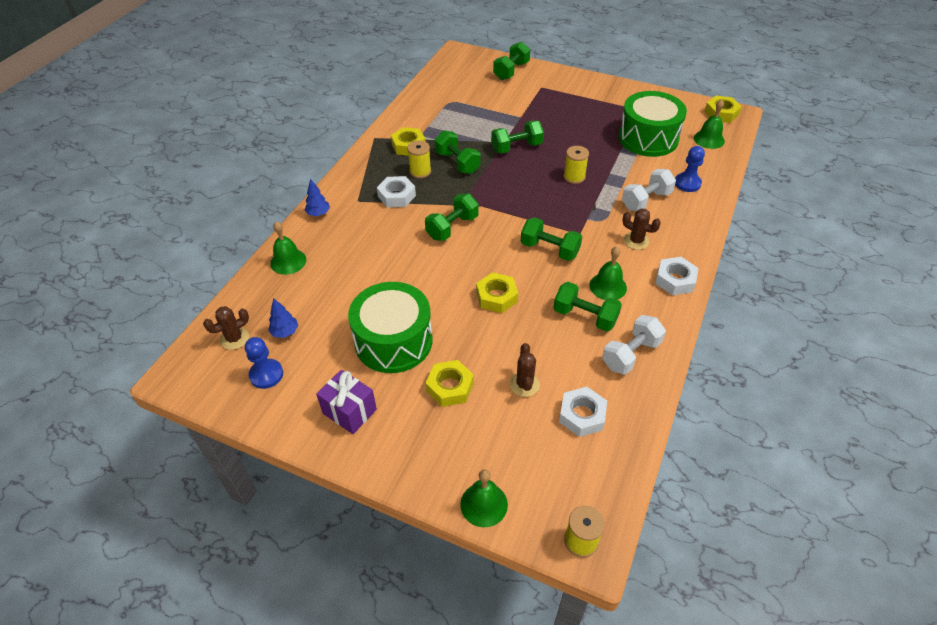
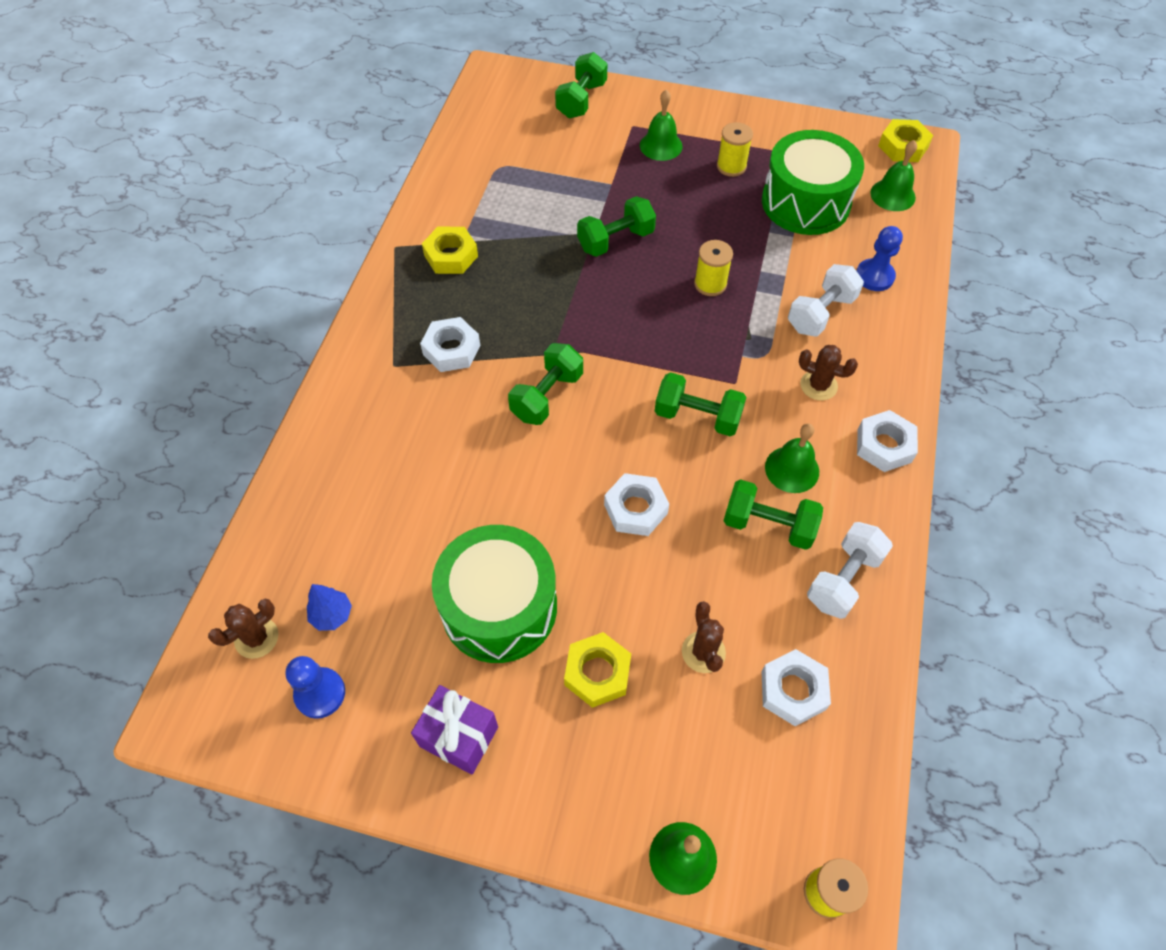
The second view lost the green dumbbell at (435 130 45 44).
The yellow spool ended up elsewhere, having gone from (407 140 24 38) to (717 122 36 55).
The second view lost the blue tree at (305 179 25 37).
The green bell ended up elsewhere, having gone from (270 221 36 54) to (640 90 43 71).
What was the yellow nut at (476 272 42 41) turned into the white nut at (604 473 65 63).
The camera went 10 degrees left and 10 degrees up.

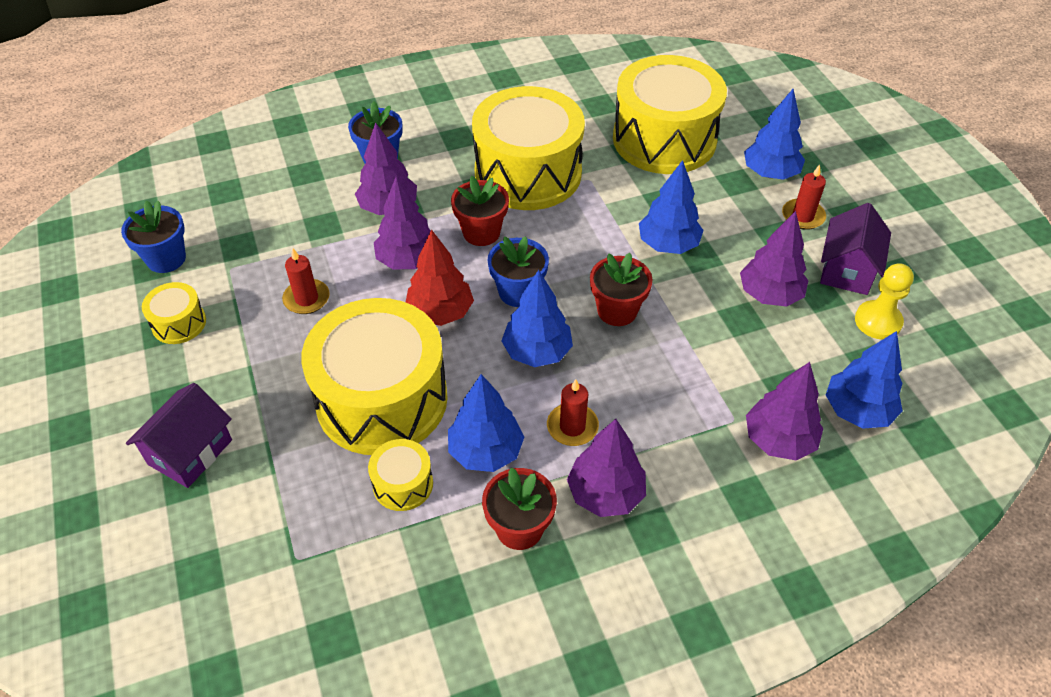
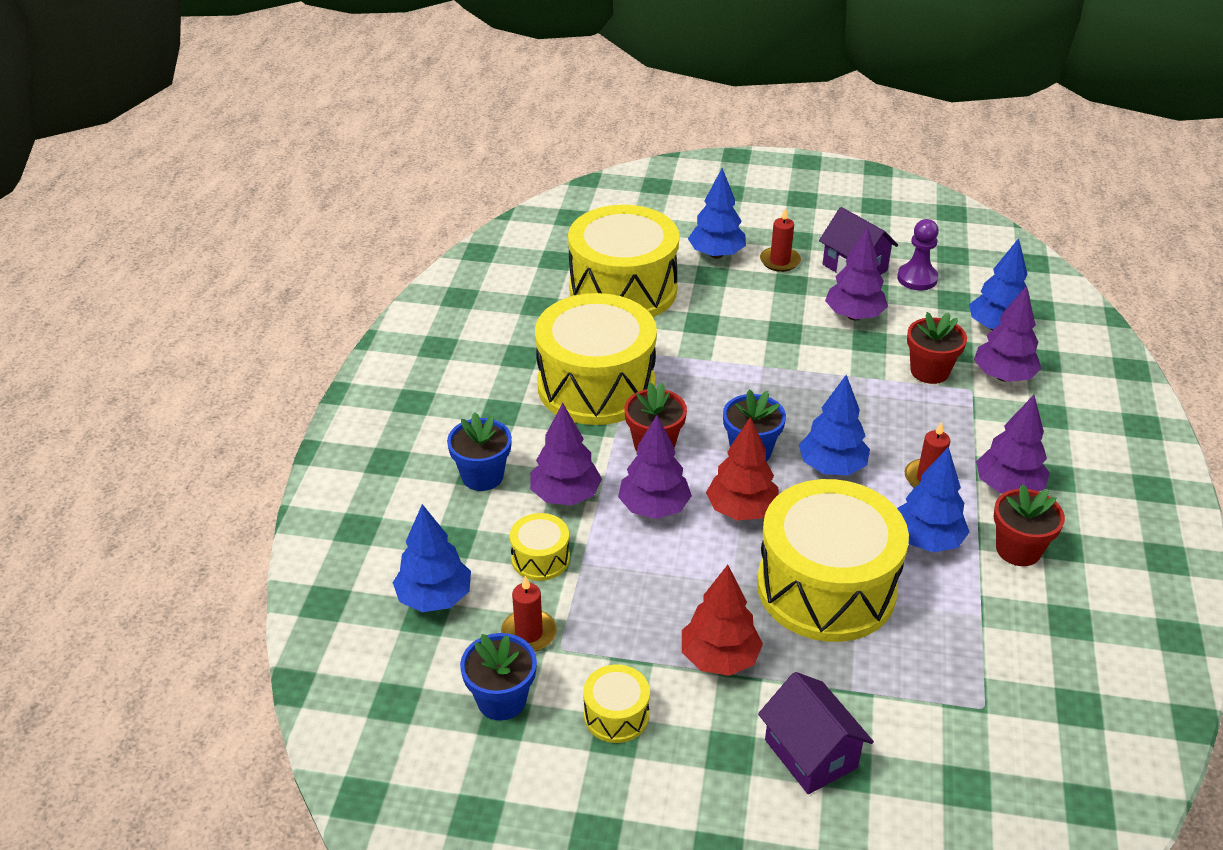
The blue tree ended up elsewhere, having gone from (639 160 64 94) to (393 504 78 108).
The red candle ended up elsewhere, having gone from (282 249 48 65) to (501 576 56 76).
The red flower pot ended up elsewhere, having gone from (590 253 63 73) to (907 312 60 72).
What was the yellow pawn at (855 263 59 77) turned into the purple pawn at (897 219 42 71).
The yellow drum ended up elsewhere, having gone from (368 439 65 72) to (510 513 60 68).
The second view gained the red tree at (682 565 81 111).
The camera went 60 degrees left and 10 degrees down.

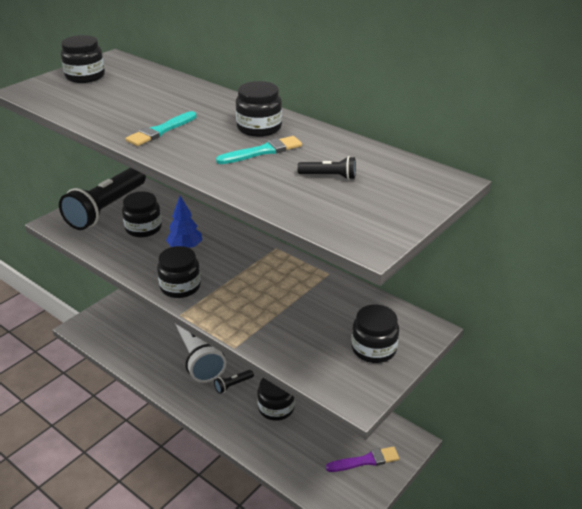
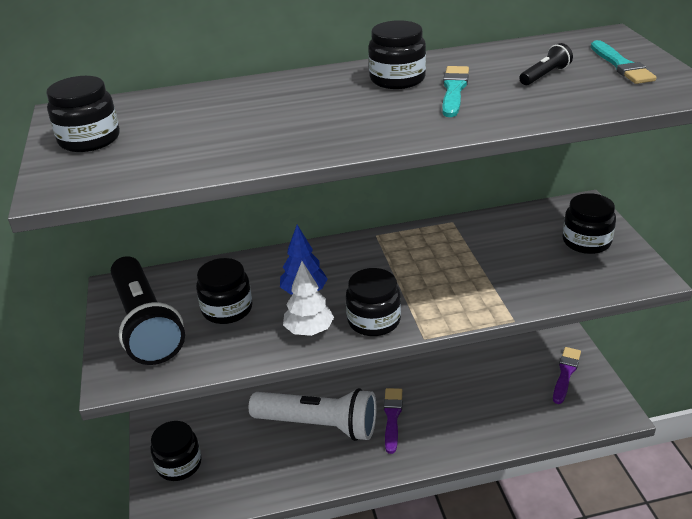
The turquoise brush ended up elsewhere, having gone from (125 111 71 35) to (591 40 66 44).
Where the black flashlight stood at (214 370 40 24), the purple brush came to stand at (384 388 18 66).
The black jar ended up elsewhere, having gone from (257 378 38 43) to (151 421 51 60).
The second view gained the white tree at (283 261 51 75).
The camera went 50 degrees left and 0 degrees up.

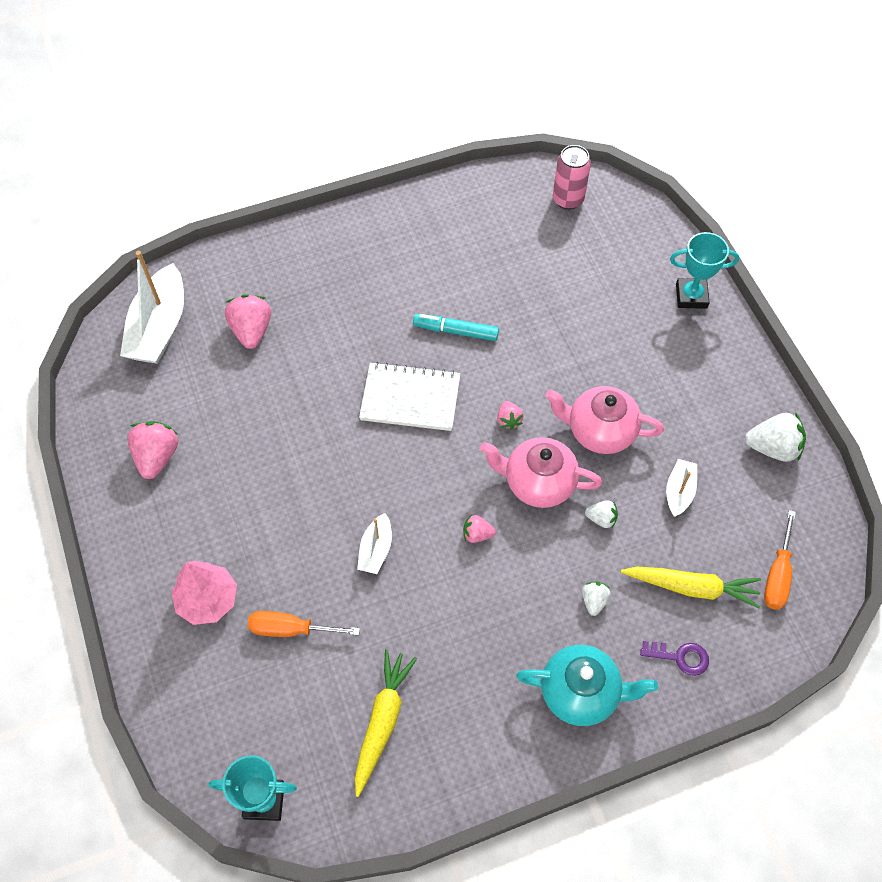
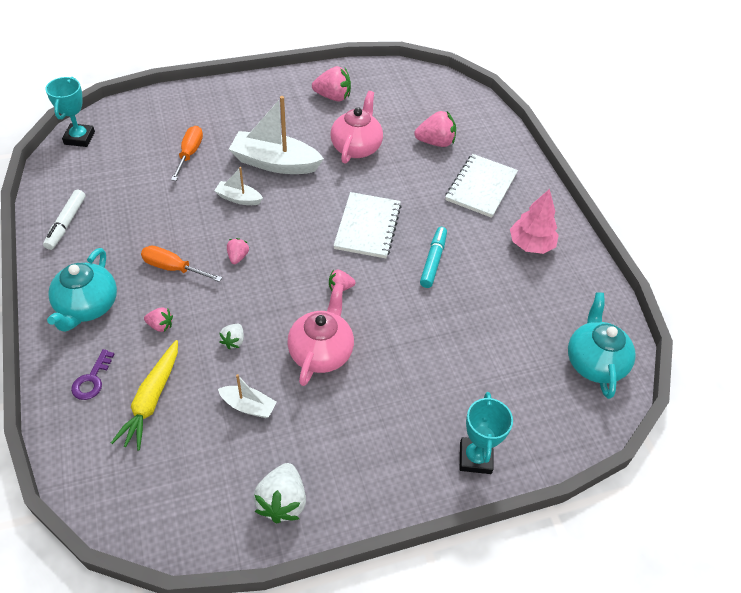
Where the pink can stood at (553 145 38 65), the turquoise teapot came to stand at (568 292 68 107).
The white boat ended up elsewhere, having gone from (120 251 64 113) to (229 96 95 78).
The pink teapot ended up elsewhere, having gone from (480 437 122 71) to (331 91 52 73).
The orange screwdriver ended up elsewhere, having gone from (764 510 32 100) to (141 246 81 36).
The pink tree ended up elsewhere, having gone from (172 561 65 64) to (510 189 49 65).
What was the white strawberry at (582 581 29 35) turned into the pink strawberry at (144 307 29 25).
The second view lost the yellow carrot at (355 649 62 148).
The second view gained the white notebook at (445 154 73 64).
The second view gained the white marker at (43 190 43 60).
The camera went 90 degrees right and 10 degrees down.

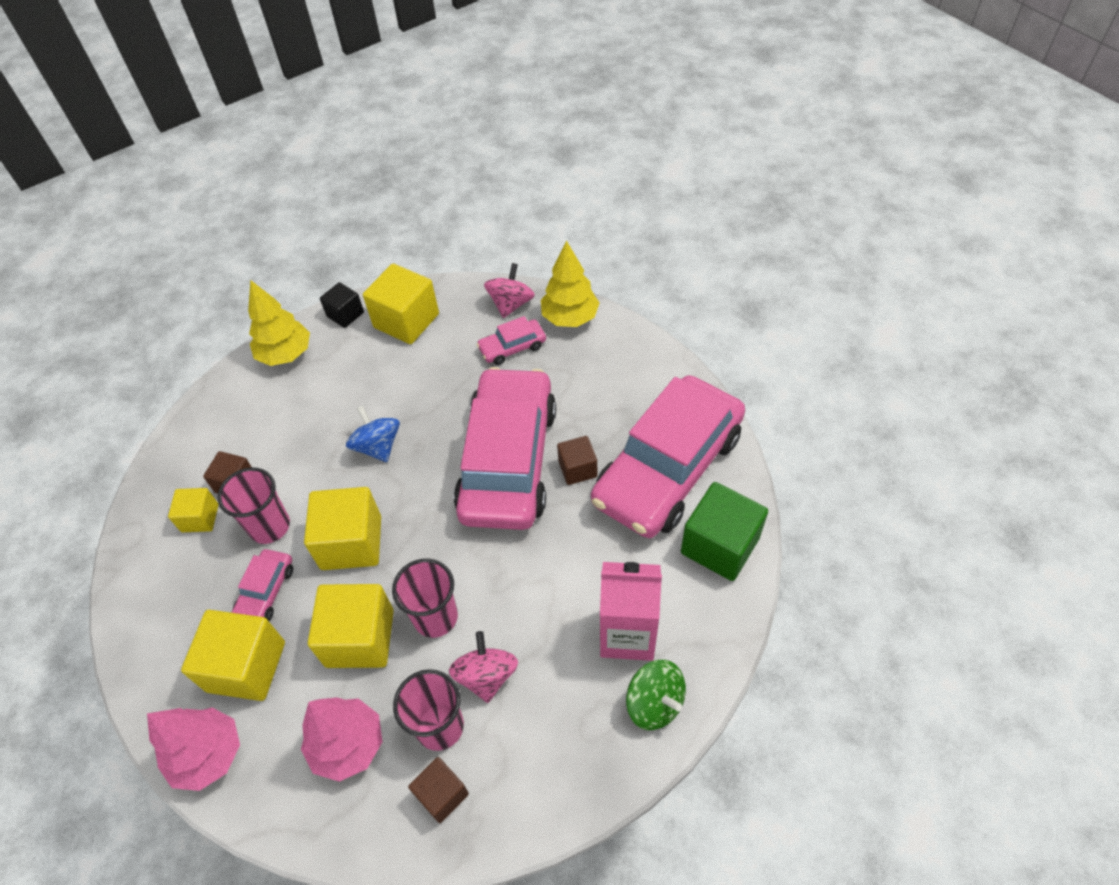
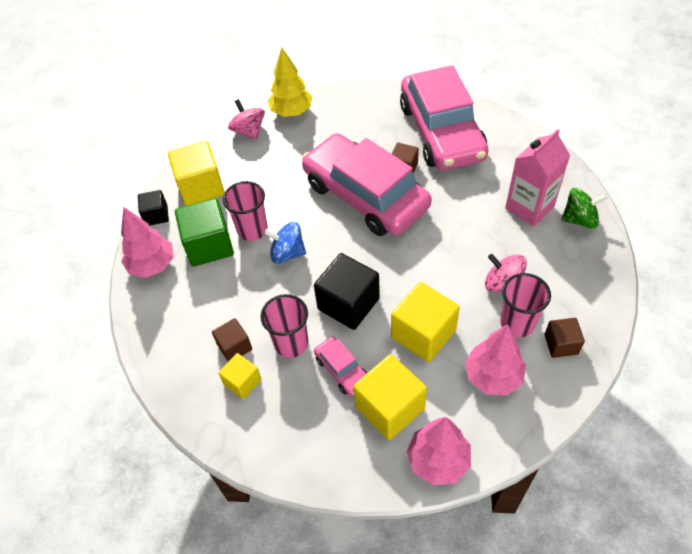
What was the yellow tree at (248 280 62 86) turned into the pink tree at (121 207 53 71).
The second view lost the pink car at (476 316 70 49).
The green cube ended up elsewhere, having gone from (681 482 87 99) to (175 198 59 69).
What was the yellow cube at (304 487 77 83) turned into the black cube at (314 253 66 77).
The pink cup ended up elsewhere, having gone from (392 558 66 80) to (223 181 45 60).
The camera went 50 degrees left and 0 degrees up.

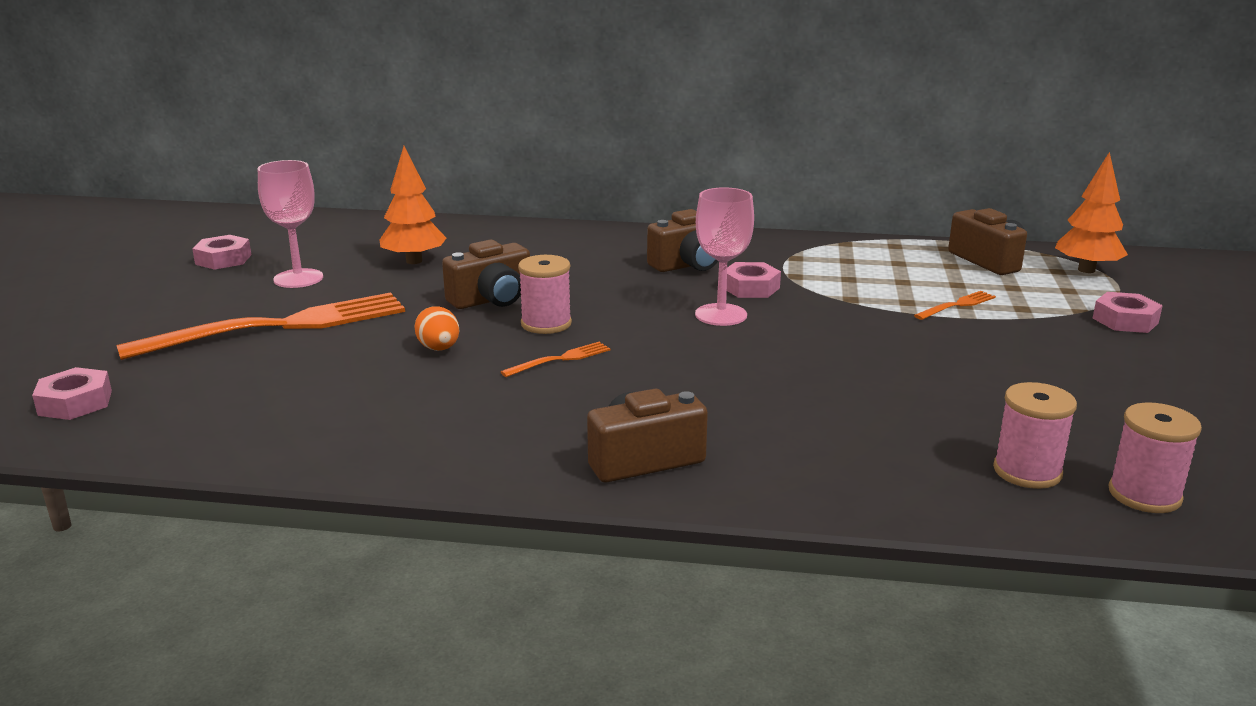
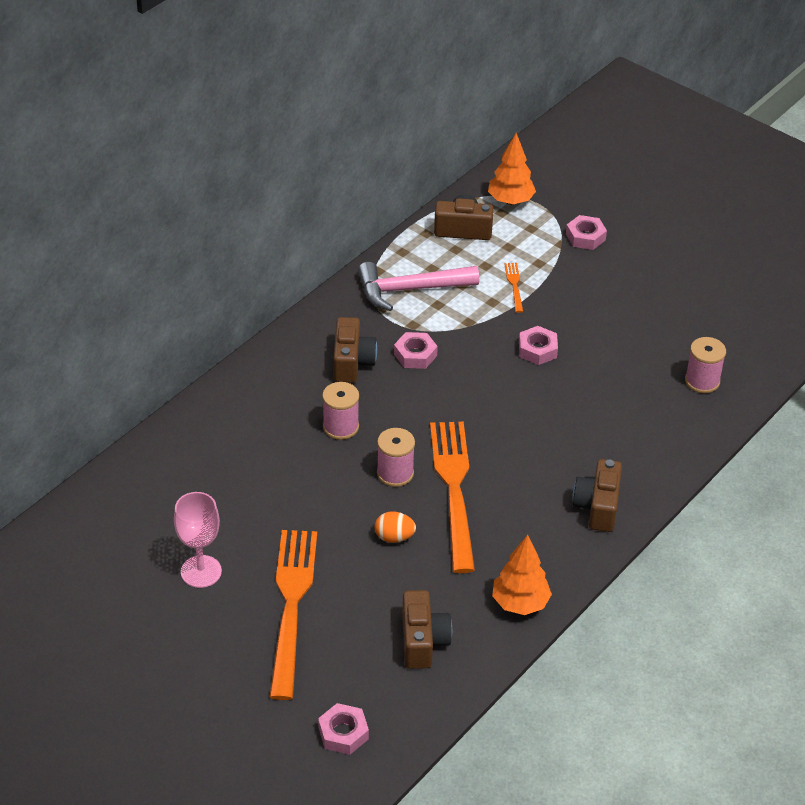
The orange tree ended up elsewhere, having gone from (380 146 66 118) to (492 534 60 81).
The second view lost the pink goblet at (695 187 59 139).
The pink nut ended up elsewhere, having gone from (192 235 59 35) to (519 326 39 39).
The brown camera ended up elsewhere, having gone from (442 240 88 69) to (402 590 50 79).
The size of the orange fork at (501 342 109 35) changed by a factor of 2.44.
The pink spool ended up elsewhere, having gone from (1109 402 93 111) to (322 382 37 58).
The second view gained the pink hammer at (358 262 121 49).
The camera went 60 degrees left and 20 degrees up.

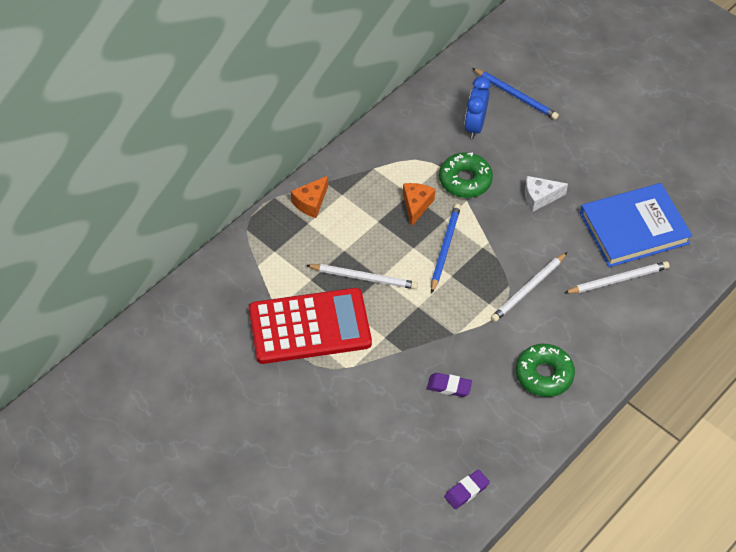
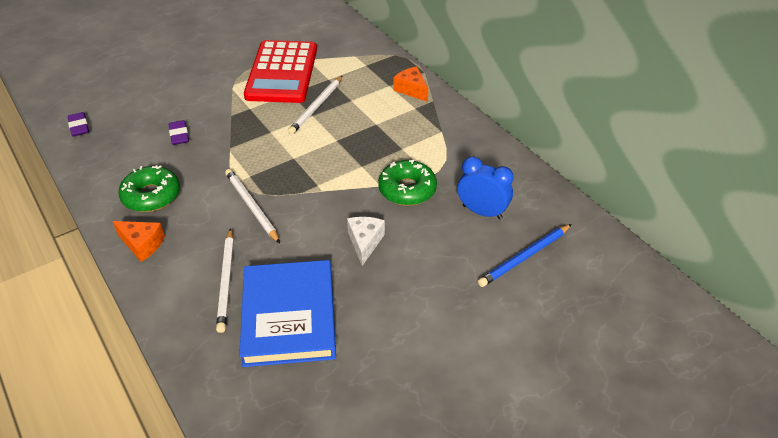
The orange cheese ended up elsewhere, having gone from (403 183 32 44) to (113 221 52 41).
The second view lost the blue pencil at (431 204 30 90).
The purple eraser at (427 373 45 24) ended up facing another way, 45 degrees counterclockwise from before.
The camera went 105 degrees right and 10 degrees down.

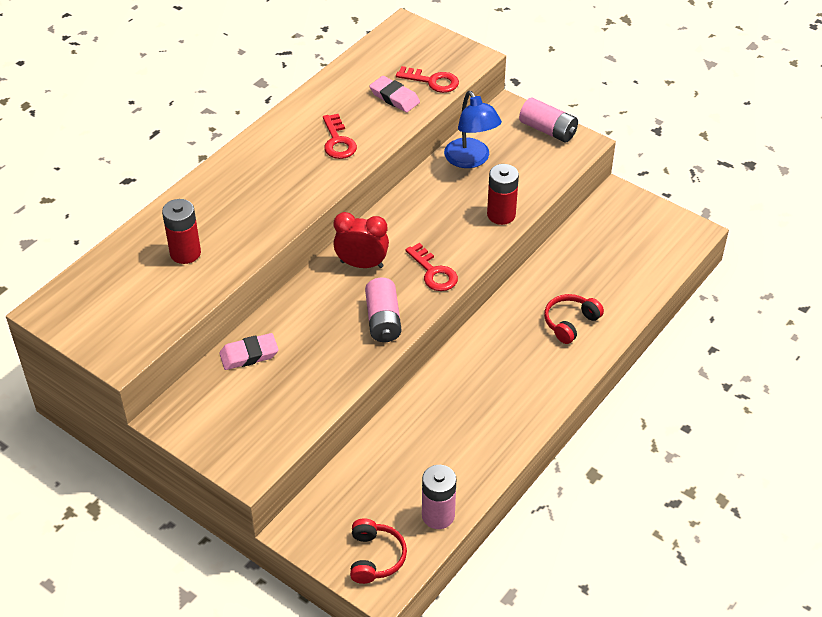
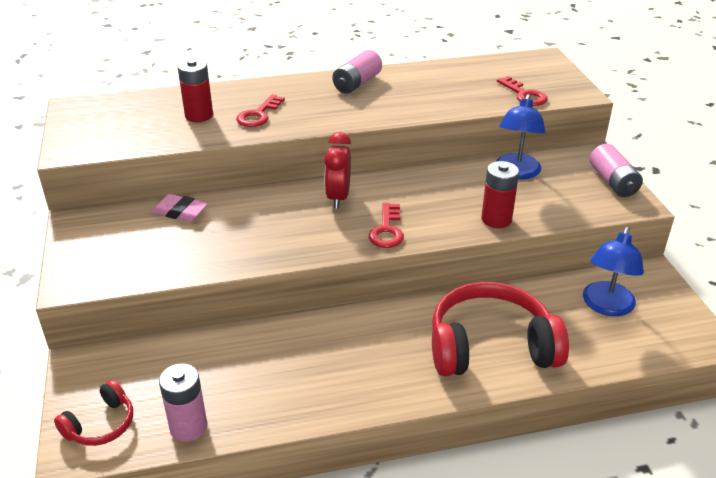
The second view lost the pink eraser at (369 76 51 36).
The red key ended up elsewhere, having gone from (323 114 34 45) to (236 95 49 32).
The red clock at (333 212 56 56) ended up facing another way, 135 degrees counterclockwise from before.
The pink battery ended up elsewhere, having gone from (365 278 36 64) to (332 50 50 44).
The size of the red headphones at (544 294 60 50) changed by a factor of 2.01.
The second view gained the blue lamp at (583 227 61 89).
The camera went 40 degrees right and 10 degrees down.

